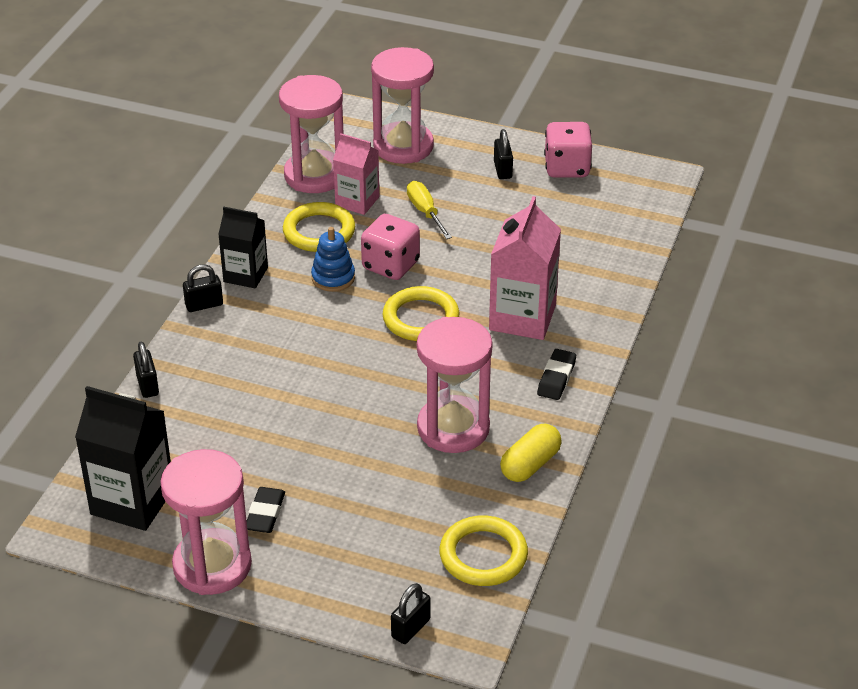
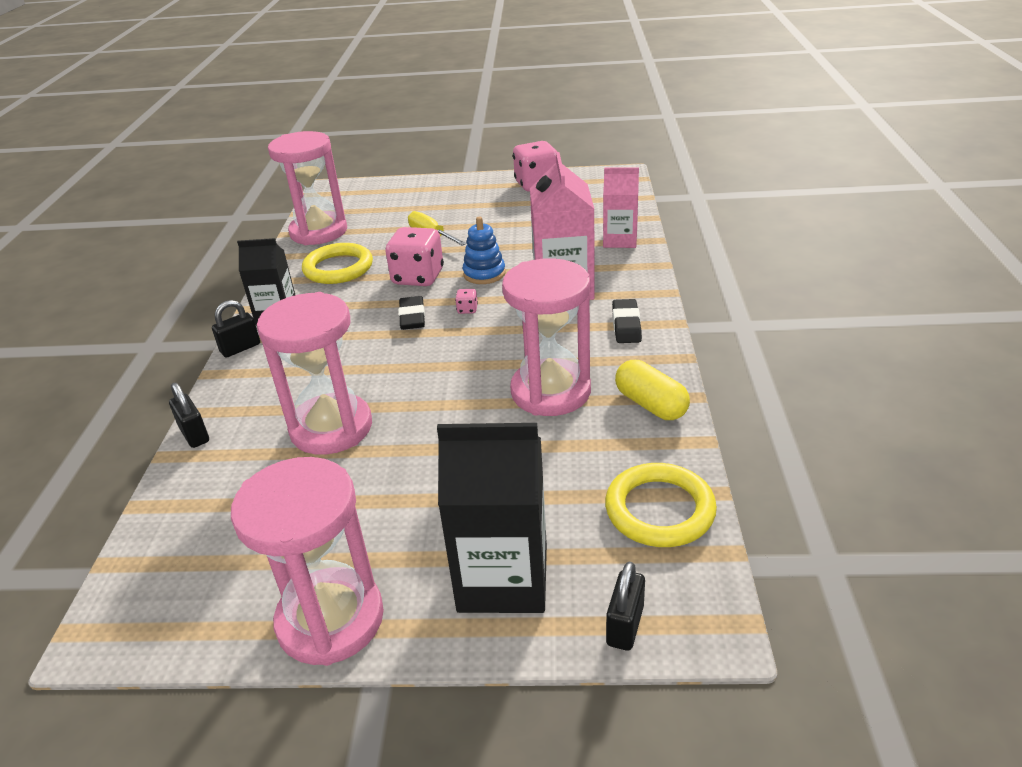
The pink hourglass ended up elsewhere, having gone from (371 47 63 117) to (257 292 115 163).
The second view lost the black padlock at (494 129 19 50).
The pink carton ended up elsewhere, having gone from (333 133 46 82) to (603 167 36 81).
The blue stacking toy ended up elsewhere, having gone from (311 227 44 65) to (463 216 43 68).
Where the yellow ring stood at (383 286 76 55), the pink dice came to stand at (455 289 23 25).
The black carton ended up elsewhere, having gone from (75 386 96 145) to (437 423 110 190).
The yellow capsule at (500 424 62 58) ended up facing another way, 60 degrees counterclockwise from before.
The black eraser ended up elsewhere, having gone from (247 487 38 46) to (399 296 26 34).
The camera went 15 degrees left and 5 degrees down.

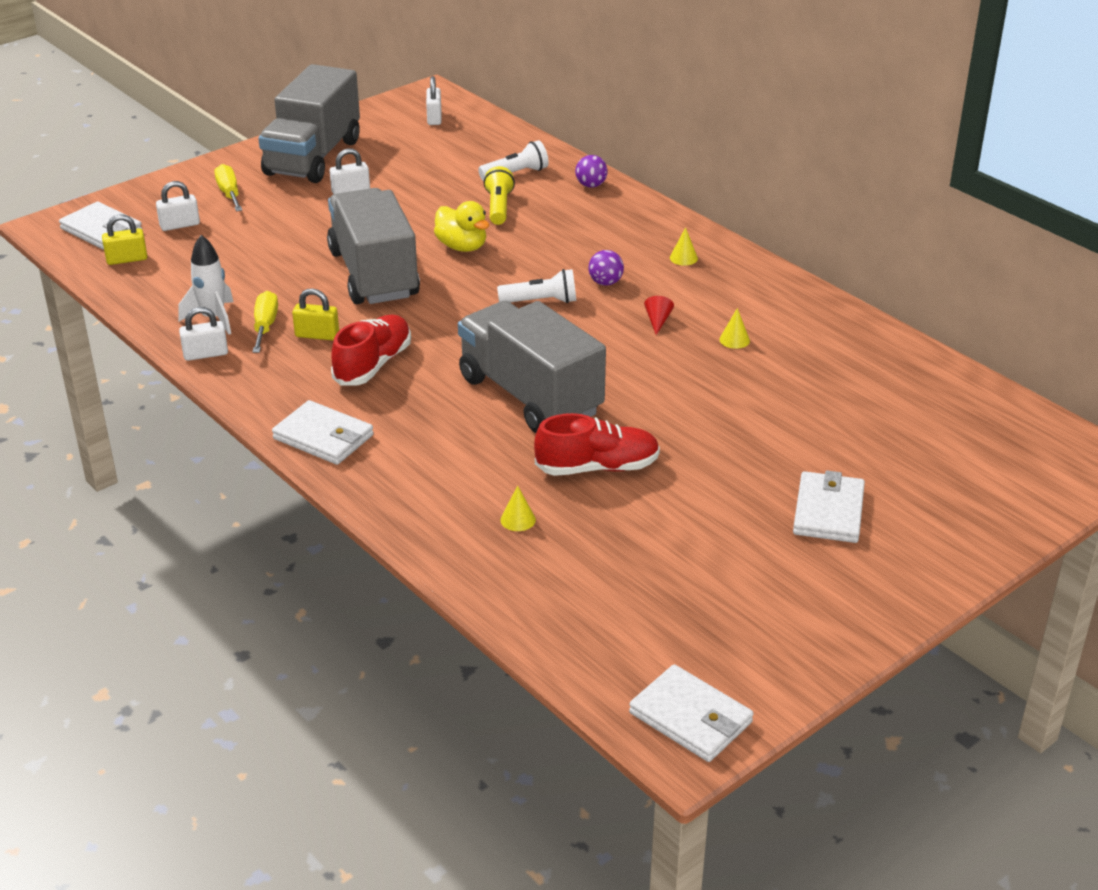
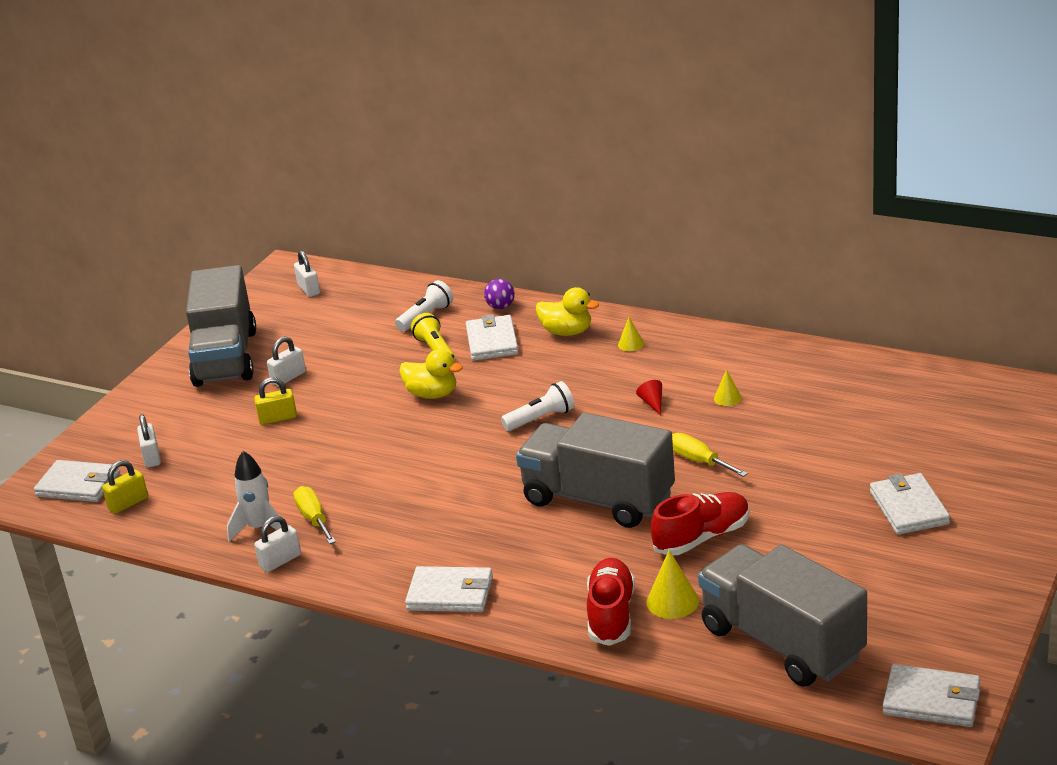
The yellow screwdriver ended up elsewhere, having gone from (214 164 28 47) to (672 433 76 44).
The white padlock at (156 181 44 50) ended up facing another way, 60 degrees counterclockwise from before.
The grey truck ended up elsewhere, having gone from (327 188 93 116) to (698 544 169 143).
The second view lost the purple ball at (588 250 36 36).
The yellow padlock ended up elsewhere, having gone from (292 288 47 52) to (254 377 43 48).
The red shoe ended up elsewhere, having gone from (331 315 80 71) to (587 558 48 88).
The size of the yellow cone at (501 485 35 46) changed by a factor of 1.63.
The second view gained the yellow duck at (536 287 63 49).
The second view gained the white wallet at (466 314 52 47).
The camera went 20 degrees left and 5 degrees down.

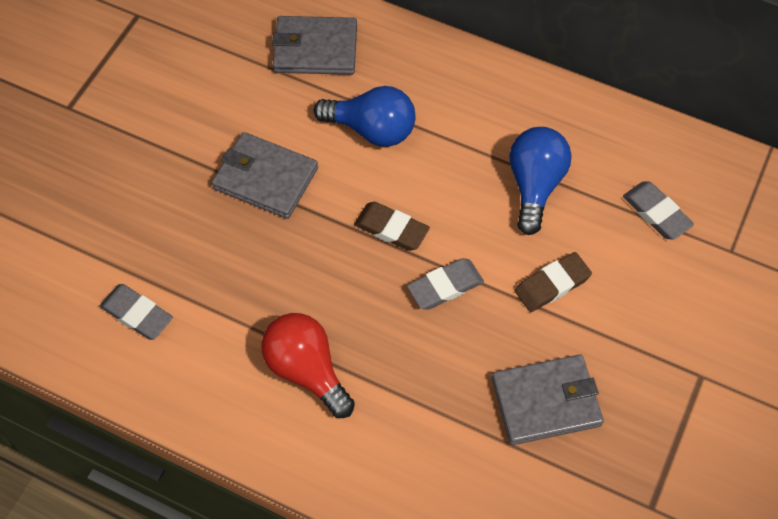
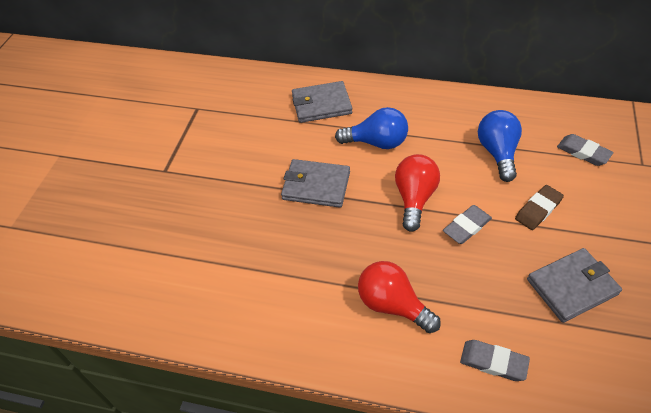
Where the brown eraser stood at (354 202 76 49), the red light bulb came to stand at (395 154 45 78).
The grey eraser ended up elsewhere, having gone from (100 284 73 56) to (460 340 70 41).
The camera went 10 degrees left and 10 degrees down.

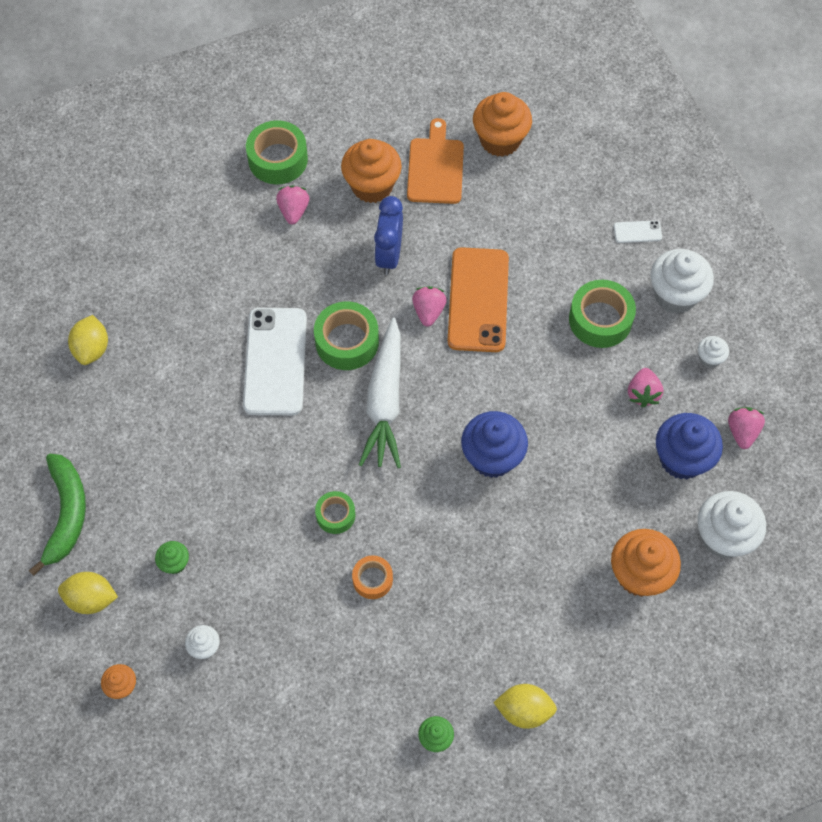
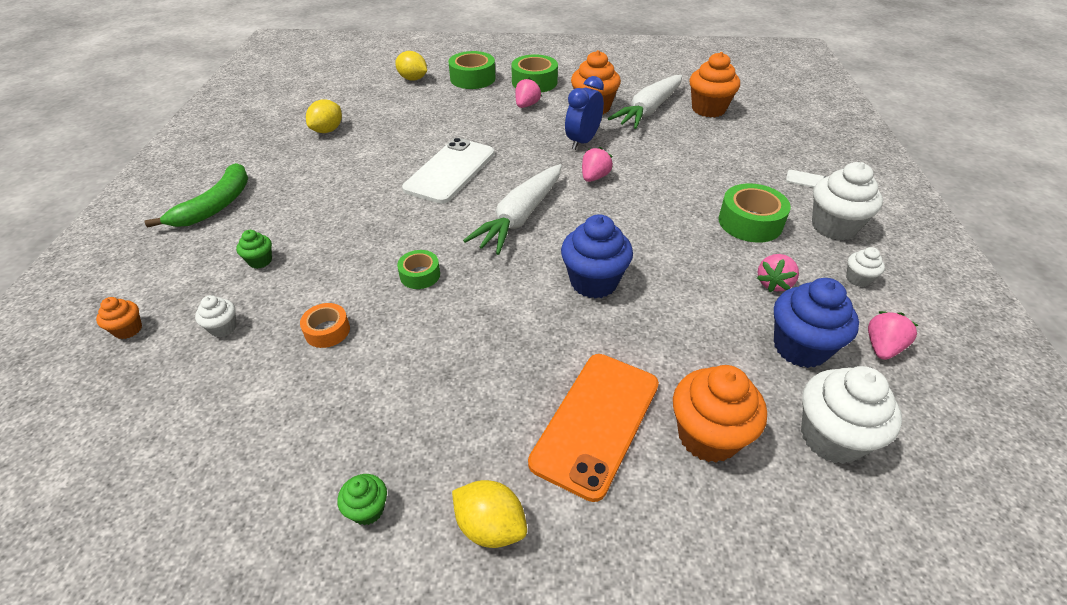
Where the orange cutting board stood at (407 118 57 86), the white carrot came to stand at (608 75 74 54).
The orange phone ended up elsewhere, having gone from (447 247 62 105) to (528 354 131 148).
The green tape ended up elsewhere, having gone from (314 301 65 69) to (448 51 47 38).
The orange tape ended up elsewhere, having gone from (352 555 41 44) to (300 303 50 45).
The yellow lemon ended up elsewhere, having gone from (58 572 60 42) to (395 51 32 30).
The camera went 25 degrees right and 20 degrees down.

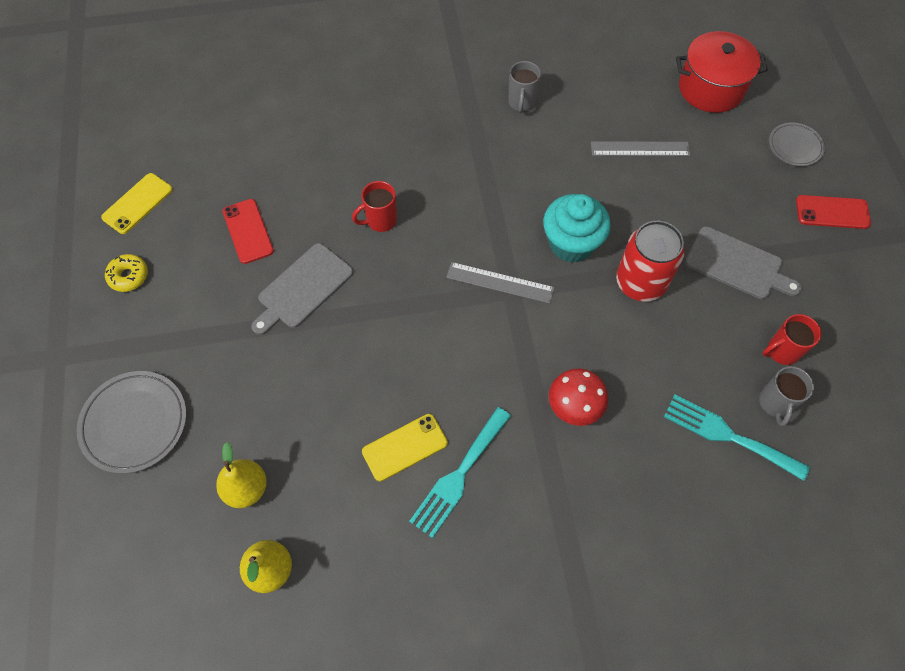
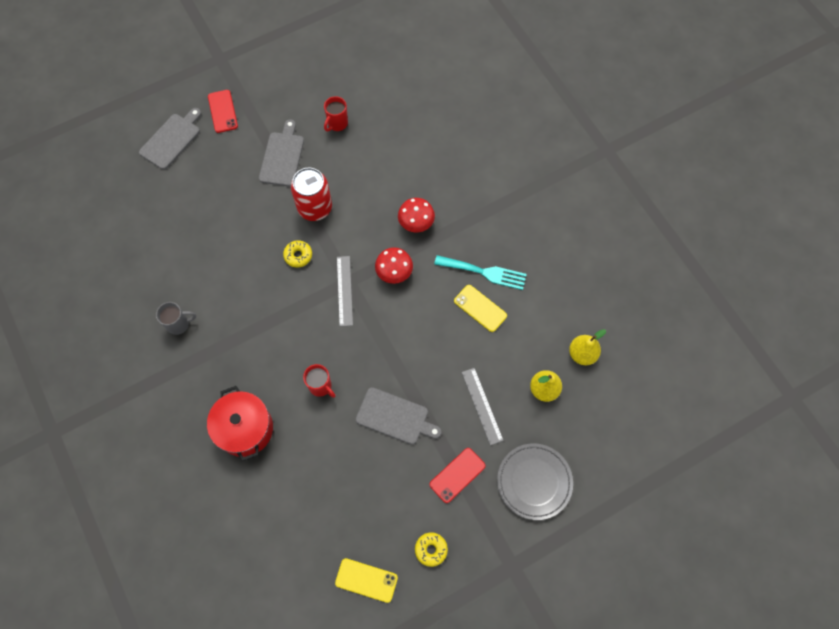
The red pot ended up elsewhere, having gone from (676 31 92 82) to (207 386 66 75).
Where the grey plate stood at (769 122 56 44), the grey cutting board came to stand at (139 108 62 62).
The grey ruler ended up elsewhere, having gone from (591 141 99 15) to (462 368 42 77).
Where the turquoise cupcake stood at (543 194 68 69), the yellow donut came to stand at (283 240 29 28).
The red phone ended up elsewhere, having gone from (223 199 51 65) to (429 448 57 55).
The red mug at (763 314 59 51) ended up facing another way, 75 degrees clockwise from before.
The second view lost the grey mug at (759 366 55 60).
The second view lost the turquoise fork at (664 394 146 87).
The second view gained the red mushroom at (375 247 38 37).
The camera went 110 degrees left and 5 degrees up.

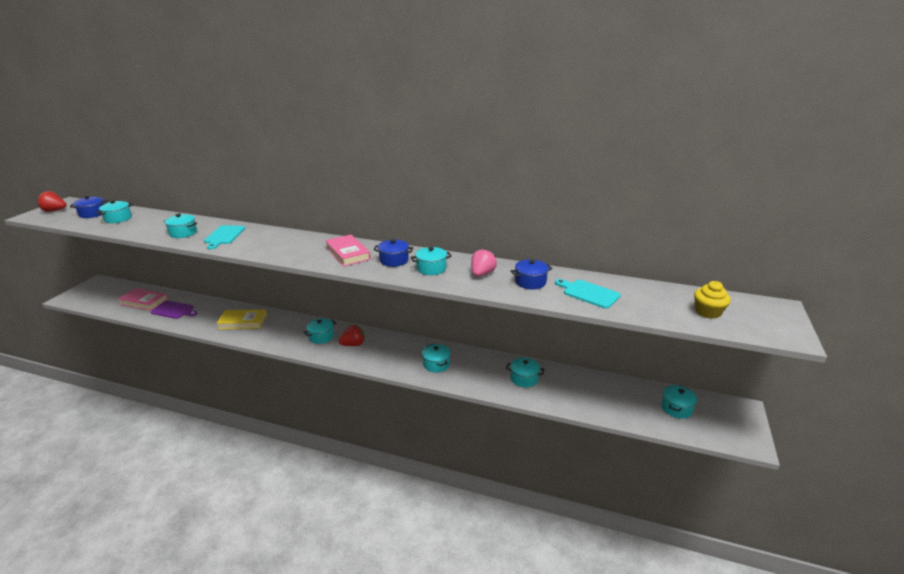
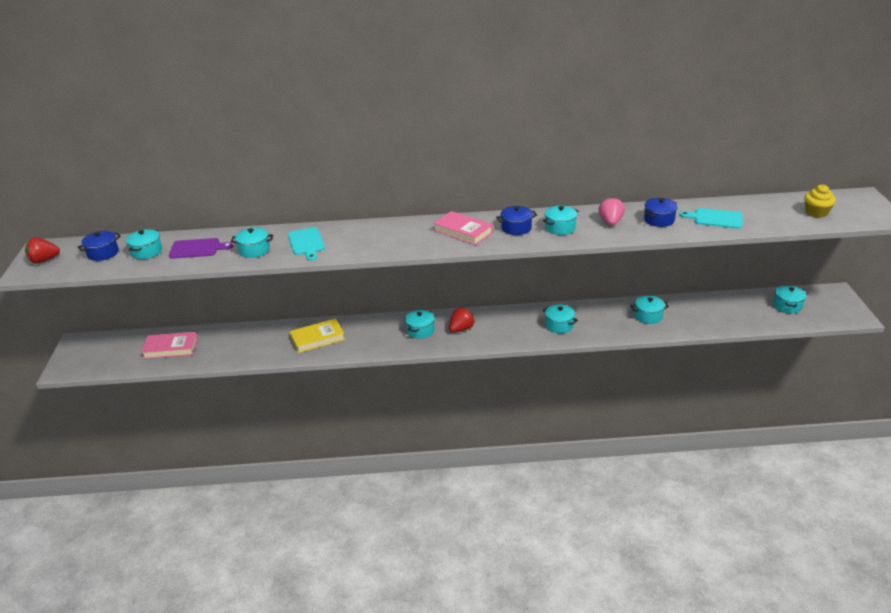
The purple cutting board ended up elsewhere, having gone from (151 301 47 18) to (169 238 64 21).
The camera went 20 degrees left and 5 degrees up.

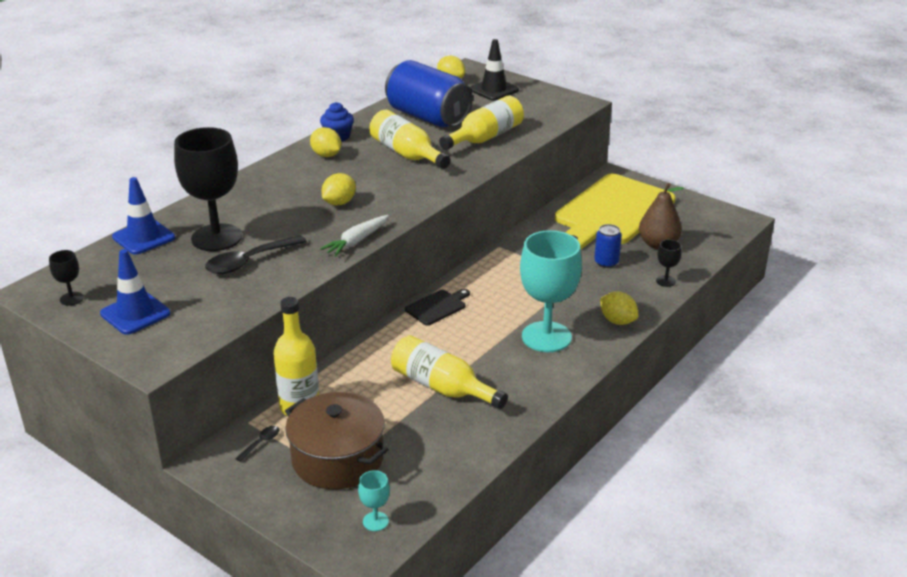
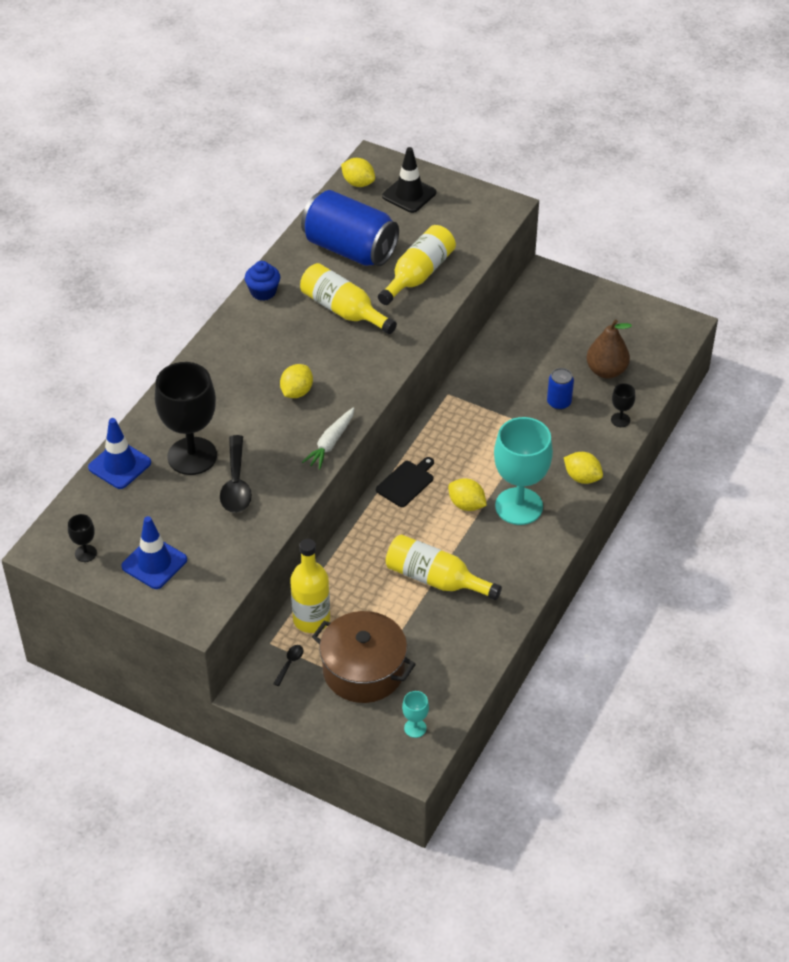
The yellow lemon ended up elsewhere, having gone from (310 127 31 30) to (448 478 39 33).
The second view lost the yellow cutting board at (555 174 120 75).
The black spoon at (205 235 102 39) ended up facing another way, 45 degrees counterclockwise from before.
The camera went 10 degrees left and 15 degrees up.

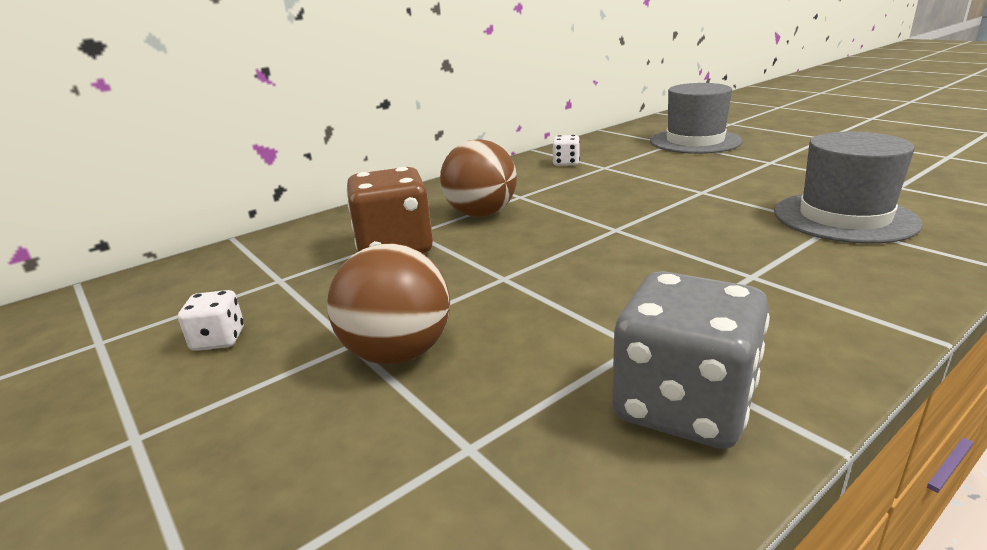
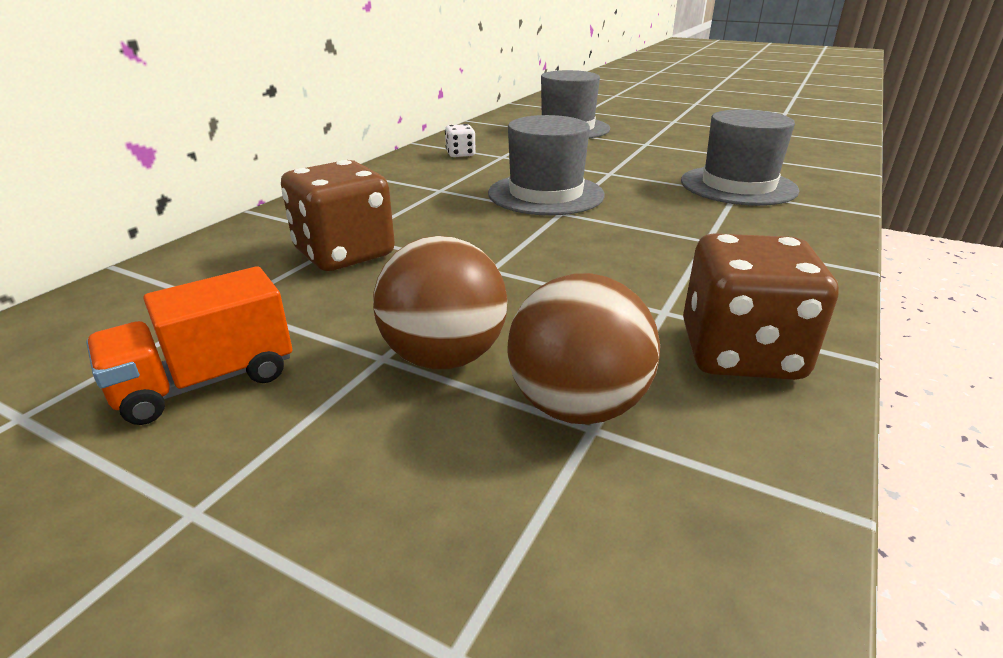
The brown ball ended up elsewhere, having gone from (440 139 77 78) to (507 273 153 151).
What was the grey dice at (612 271 158 178) turned into the brown dice at (683 233 156 147).
Where the white dice stood at (178 290 66 61), the orange truck came to stand at (86 266 206 159).
The second view gained the grey hat at (488 115 117 101).
The camera went 25 degrees left and 5 degrees up.

